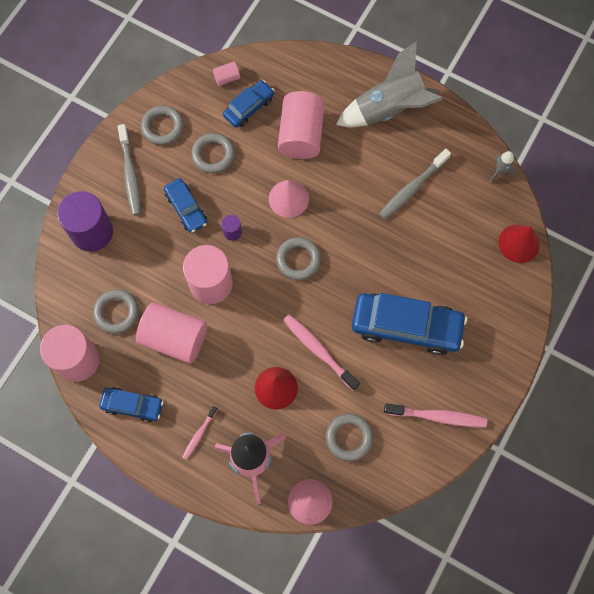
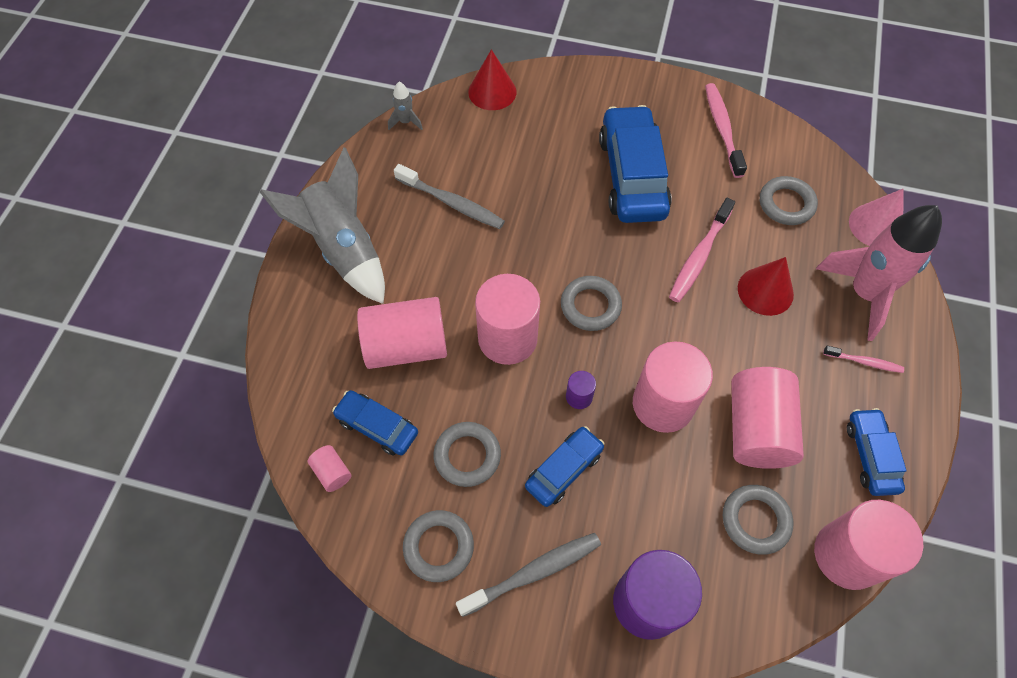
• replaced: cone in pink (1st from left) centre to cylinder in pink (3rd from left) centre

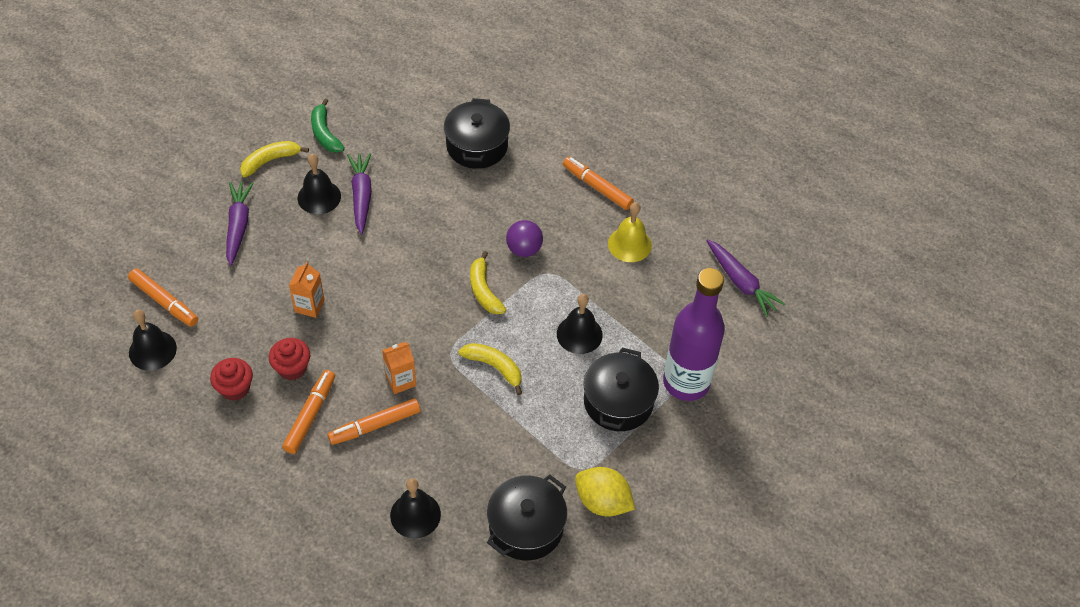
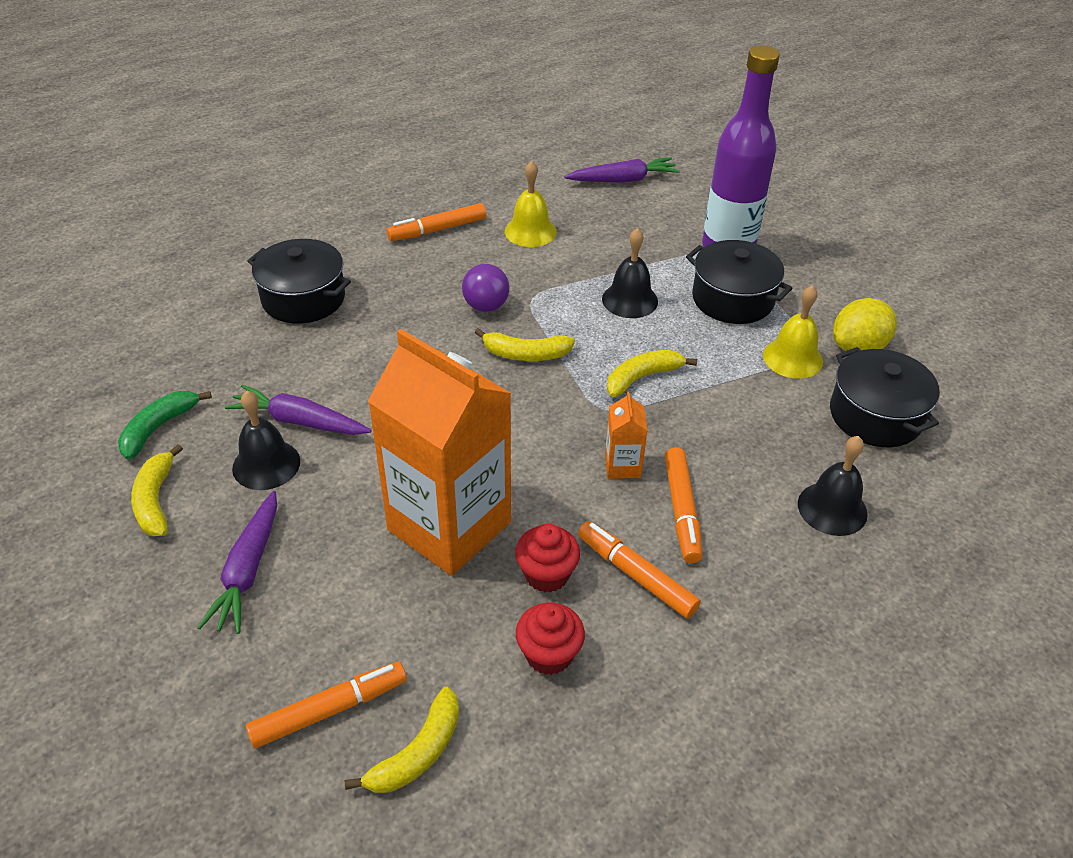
• turned: banana in green top left = middle left 120 degrees clockwise
• turned: carrot in purple (1st from left) middle left = middle left 105 degrees counterclockwise
• replaced: bell in black (1st from left) middle left to banana in yellow (2nd from left) bottom centre
• resized: carton in orange (1st from left) middle left = centre x2.50
• added: bell in yellow (2nd from left) middle right

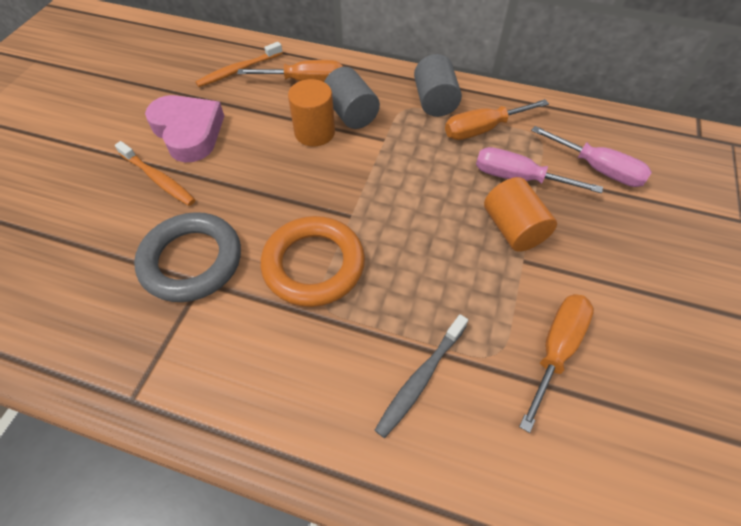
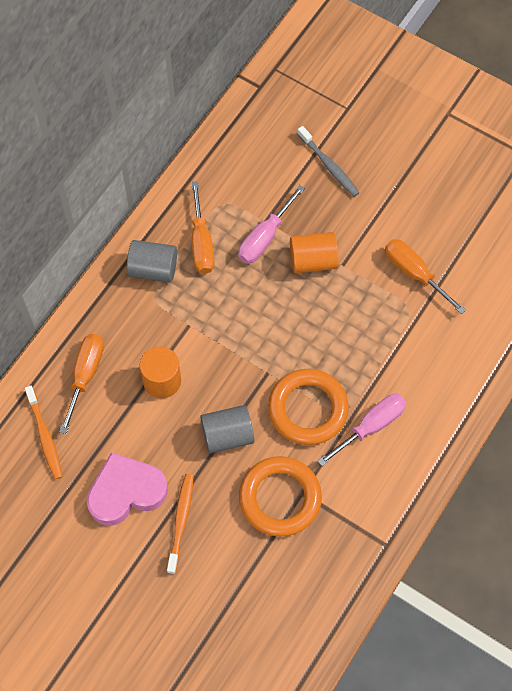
• turned: toothbrush in orange (1st from left in the first image) top left = bottom centre 45 degrees counterclockwise
• moved: cylinder in grey (1st from left in the first image) top centre to cylinder in grey (2nd from left) centre
• recoloured: ring in grey middle left to ring in orange (1st from left) bottom centre
• moved: toothbrush in grey bottom centre to top centre
• moved: screwdriver in pink (2nd from left) top right to middle right

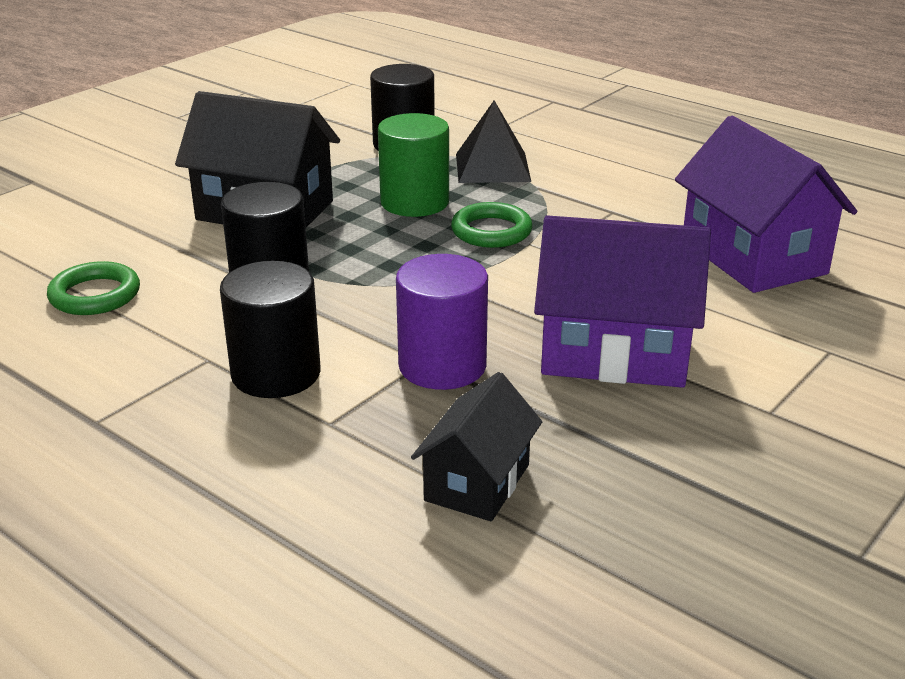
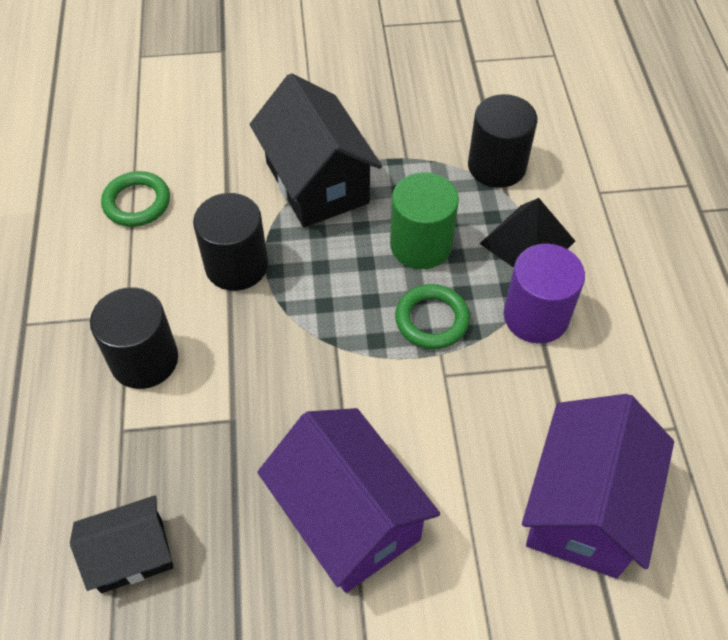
• moved: cylinder in purple centre to middle right

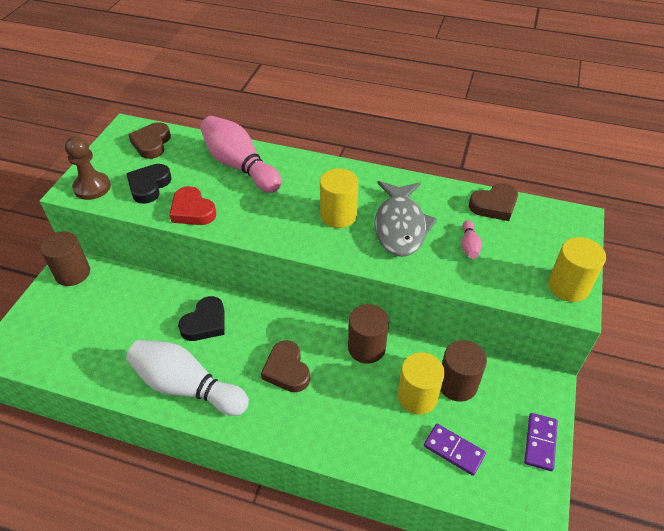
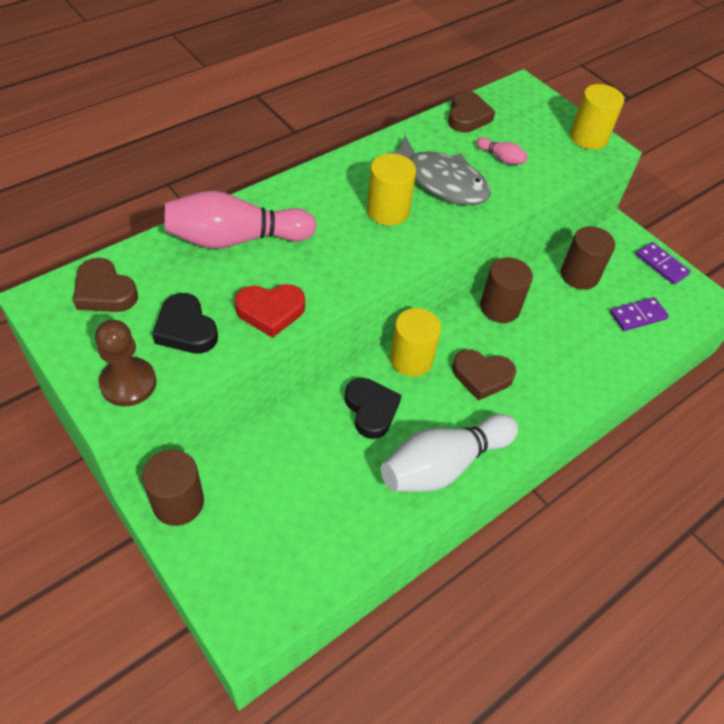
• moved: cylinder in yellow (2nd from left) bottom centre to centre

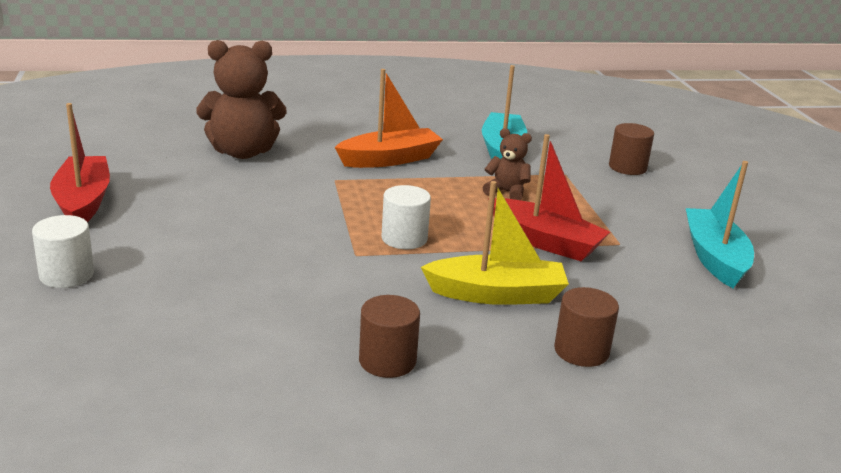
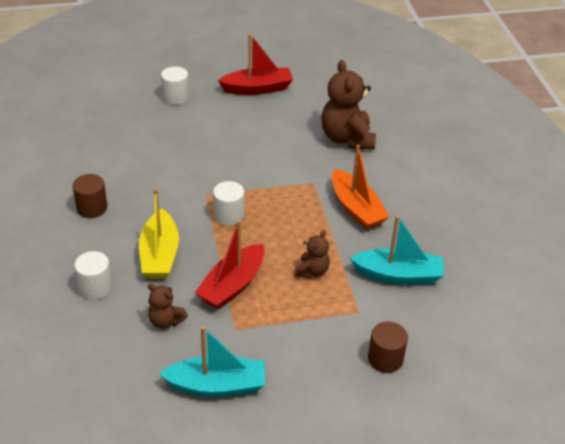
• recoloured: cylinder in brown (2nd from left) bottom right to cylinder in white (1st from left) middle left
• added: teddy bear in brown (1st from left) bottom left

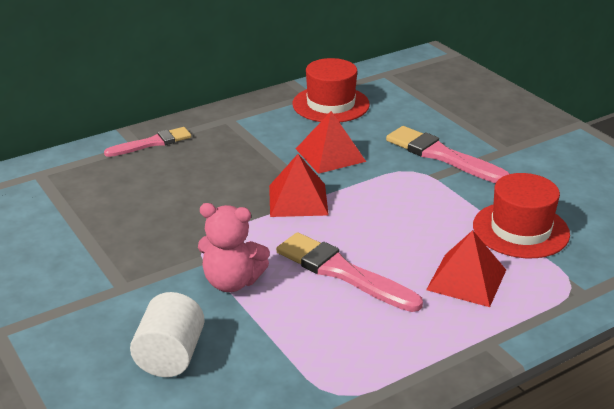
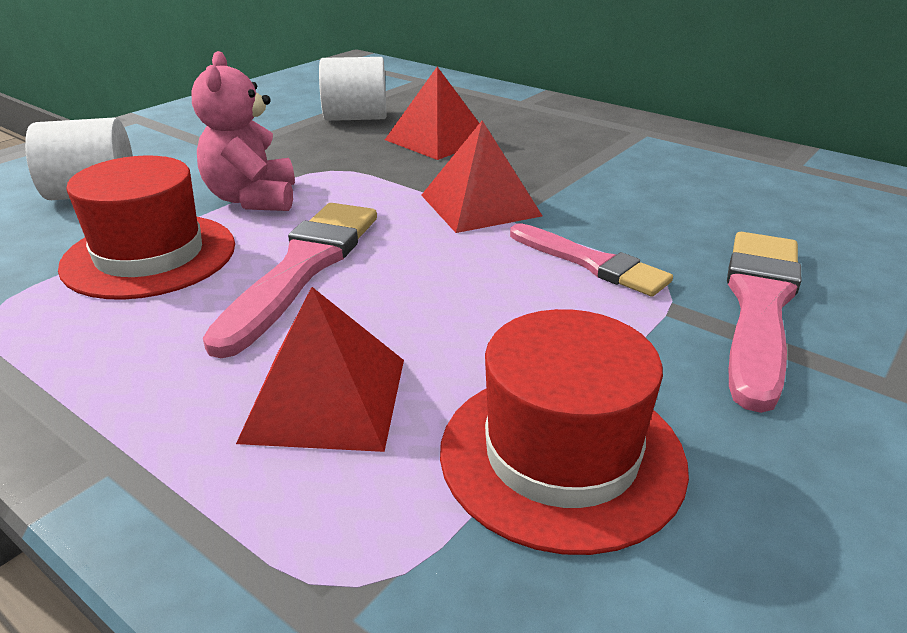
• moved: hat in red (1st from left) top centre to middle left
• added: cylinder in white (2nd from left) top centre
• moved: pyramid in red (2nd from left) centre to top centre
• moved: brush in pink (1st from left in the first image) middle left to brush in pink (2nd from left) centre

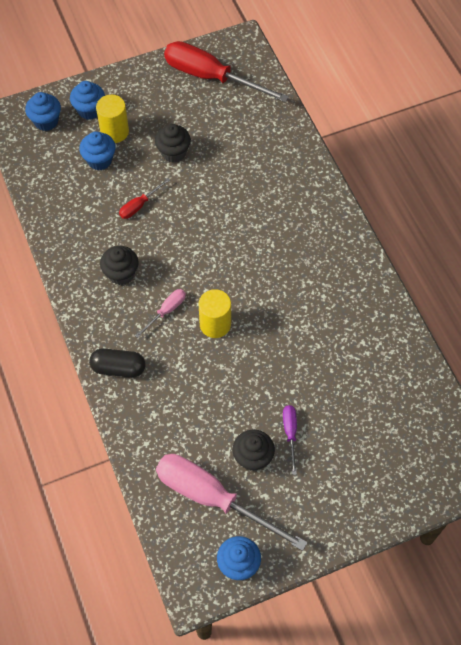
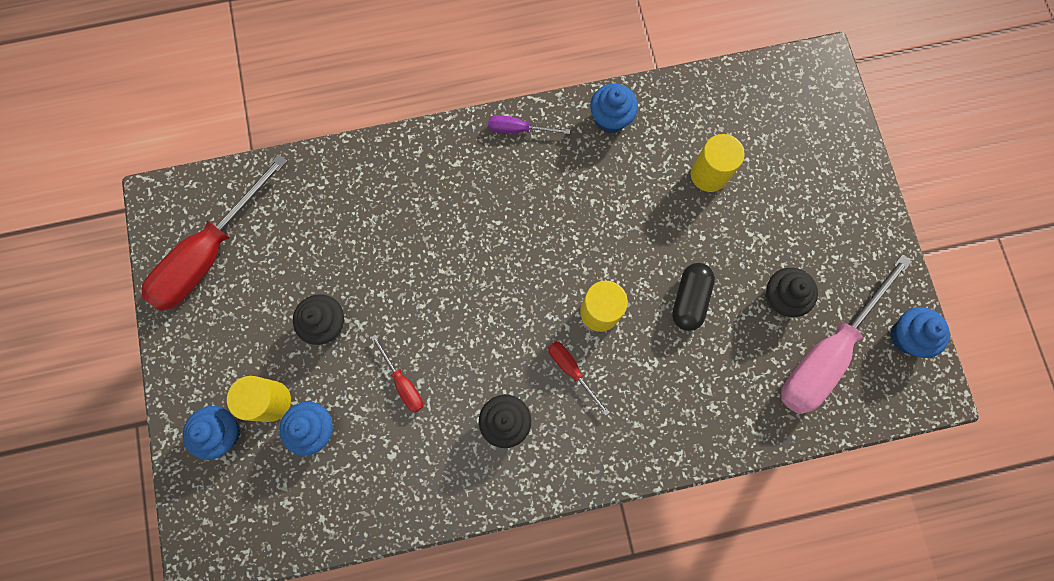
• moved: screwdriver in purple bottom centre to top centre
• recoloured: screwdriver in pink (1st from left) centre to screwdriver in red (3rd from left) centre
• moved: cupcake in blue (1st from left in the first image) top left to cupcake in blue (3rd from left) top centre
• moved: capsule in black middle left to centre
• added: cylinder in yellow (3rd from left) top right

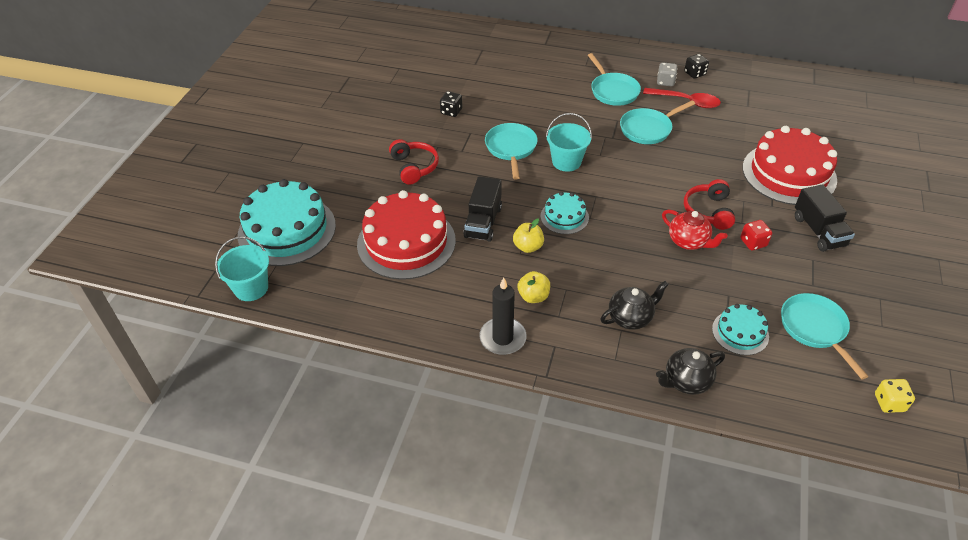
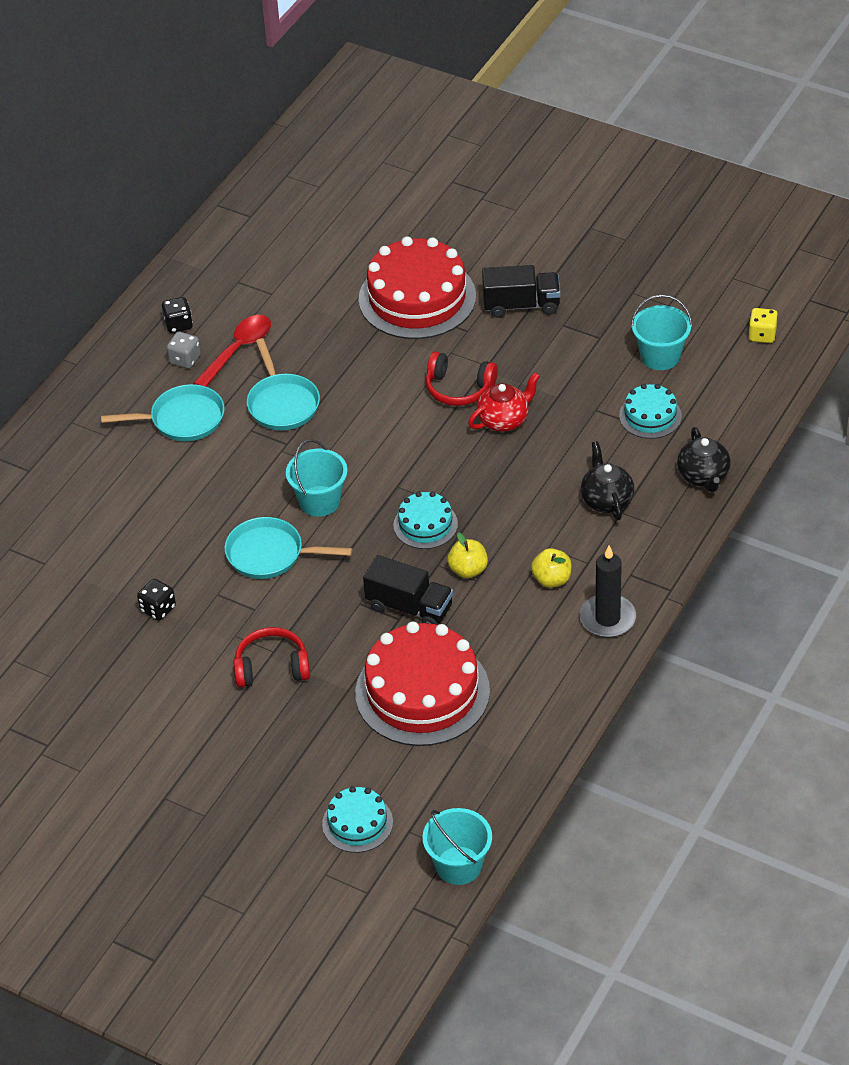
• resized: cake in turquoise (1st from left) middle left = bottom centre x0.51
• replaced: pan in turquoise (4th from left) middle right to bucket in turquoise (3rd from left) top right
• removed: dice in red middle right

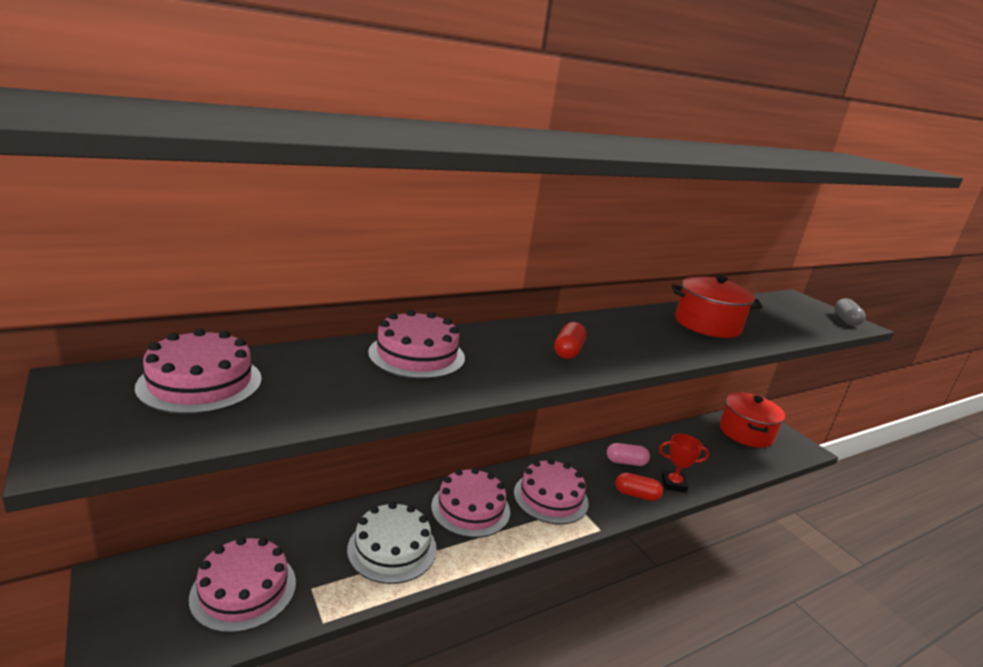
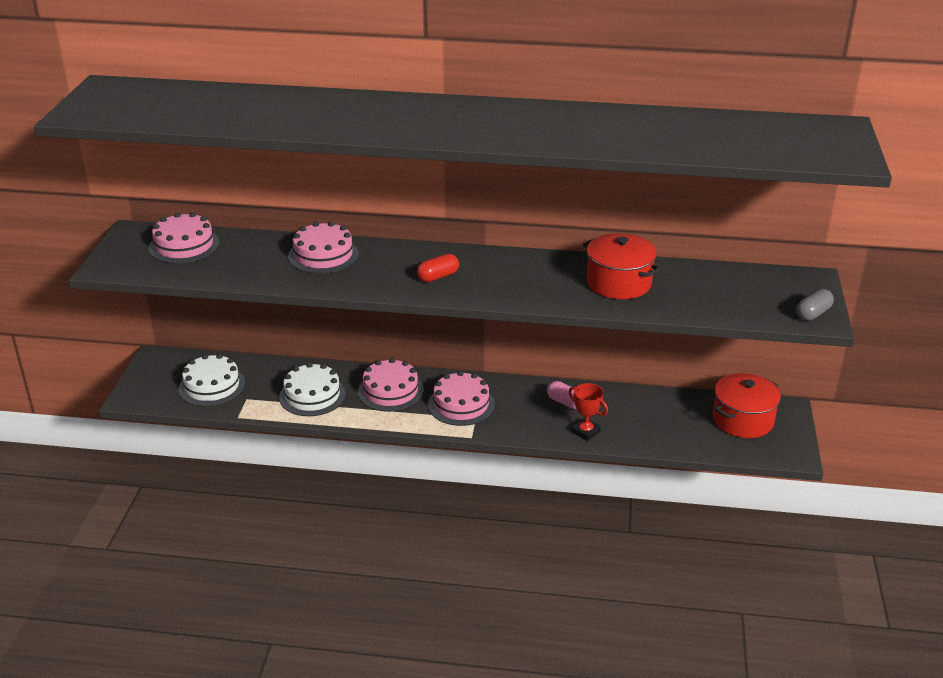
• recoloured: cake in pink (2nd from left) bottom left to cake in white (1st from left) middle left
• removed: capsule in red (2nd from left) bottom centre

